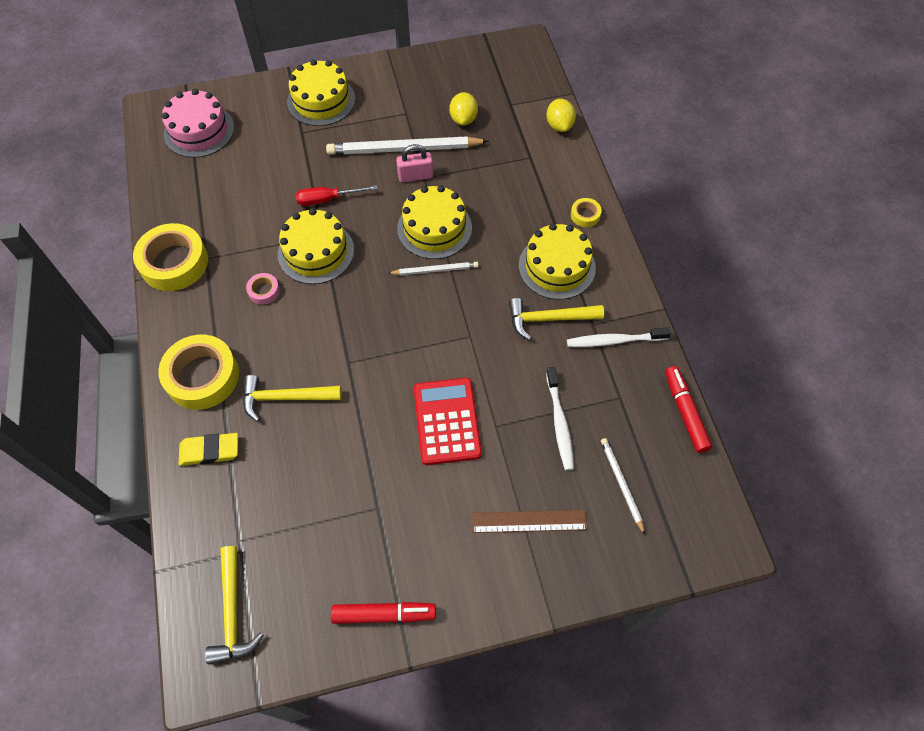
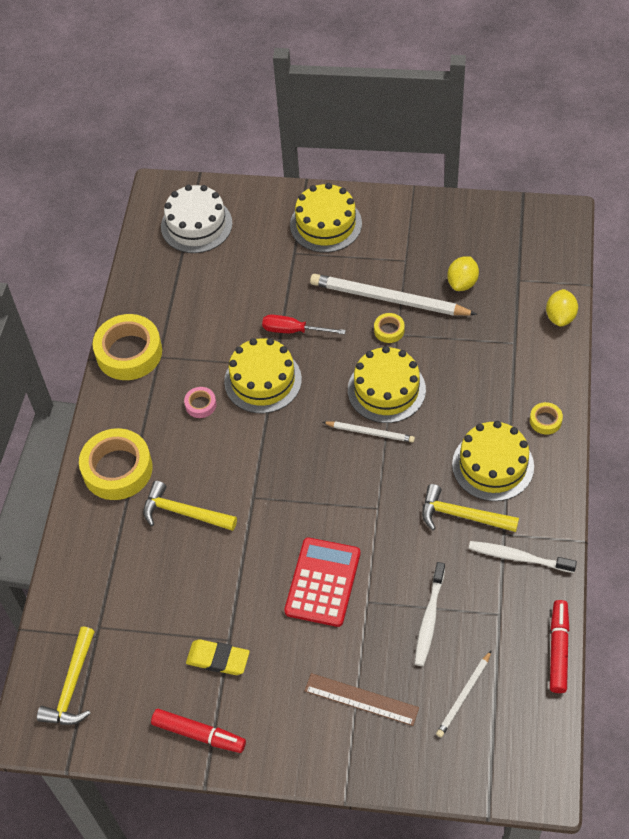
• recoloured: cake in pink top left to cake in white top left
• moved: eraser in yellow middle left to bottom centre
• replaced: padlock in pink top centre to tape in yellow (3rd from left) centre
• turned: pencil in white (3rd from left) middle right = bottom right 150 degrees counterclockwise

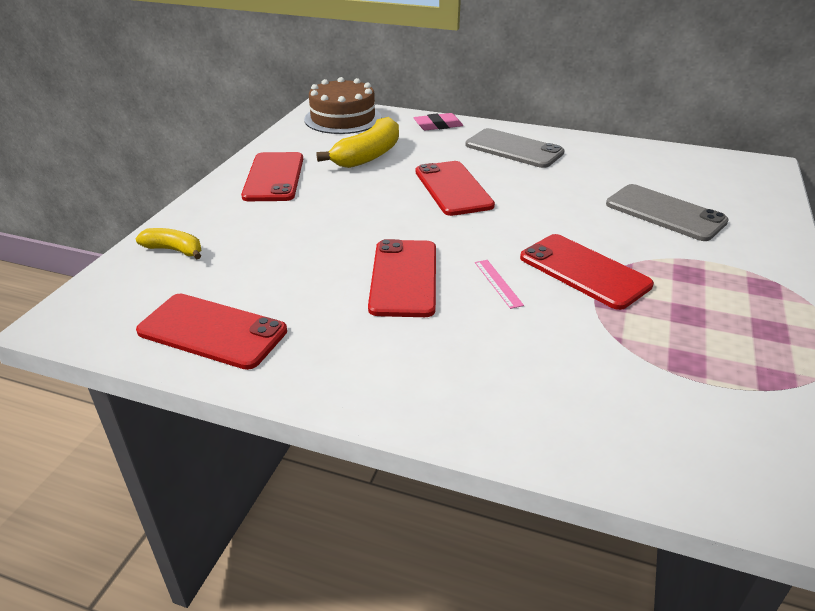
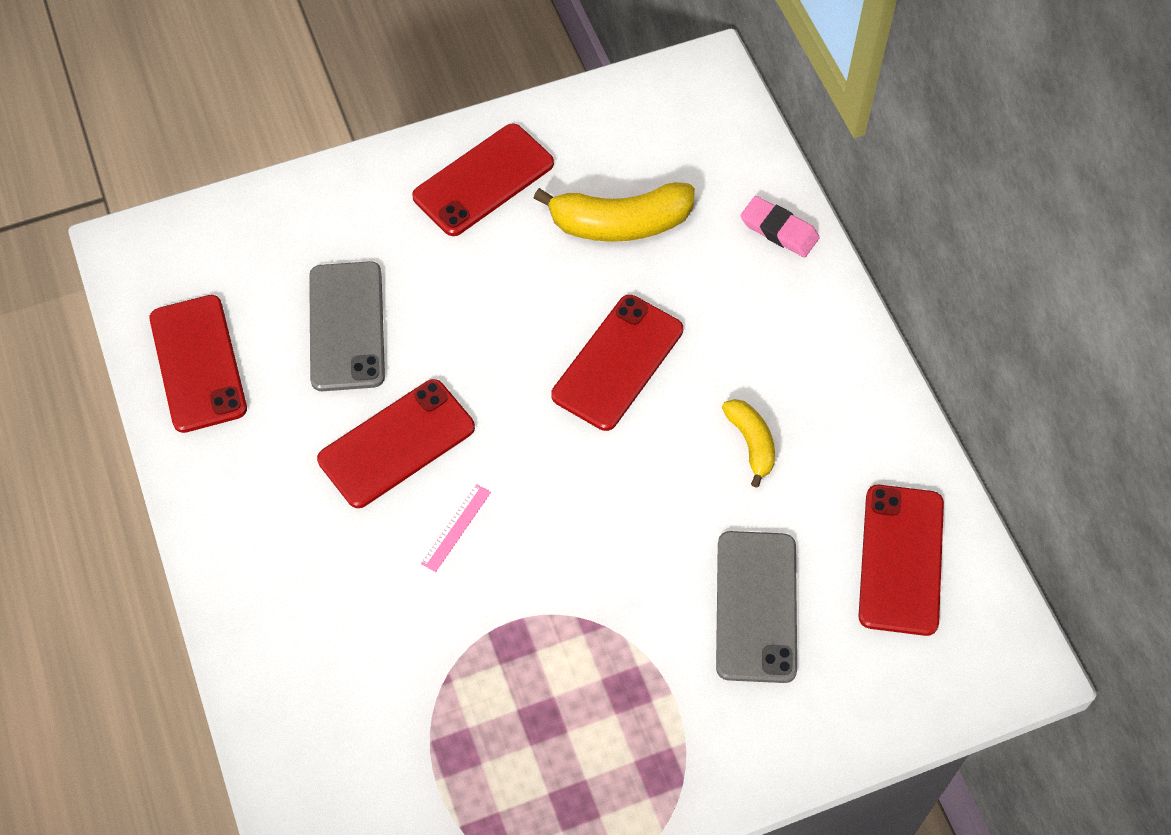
• moved: phone in grey (1st from left) top centre to middle left
• moved: banana in yellow (1st from left in the first image) middle left to banana in yellow (2nd from left) centre
• moved: phone in red (5th from left) middle right to bottom right
• removed: cake in brown top centre

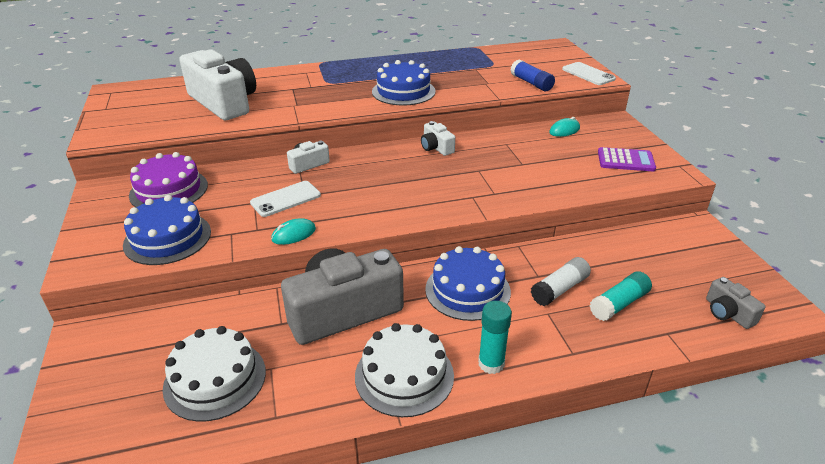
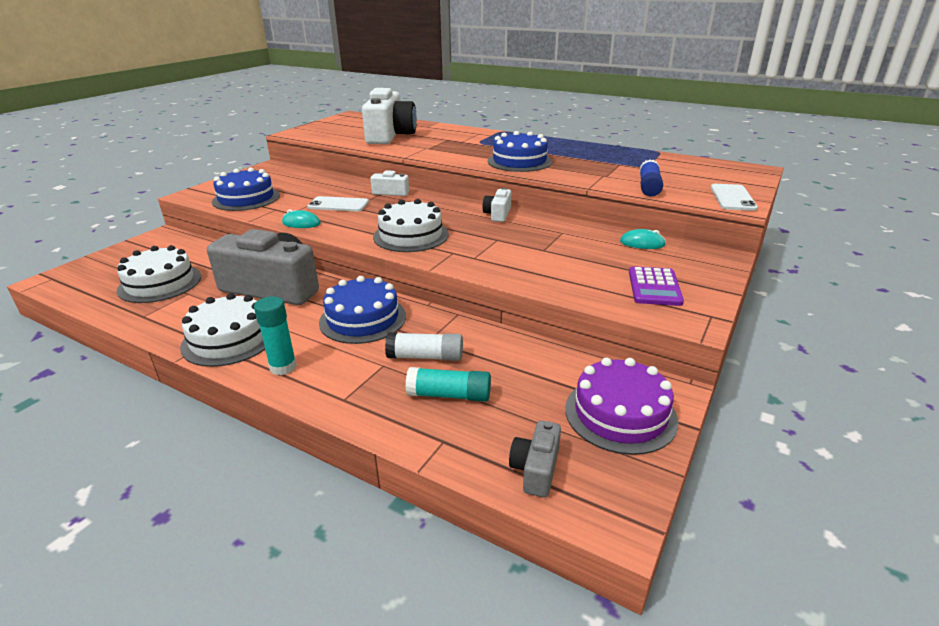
• added: cake in white (3rd from left) centre
• moved: cake in purple middle left to centre
• turned: calculator in purple middle right = middle right 45 degrees clockwise

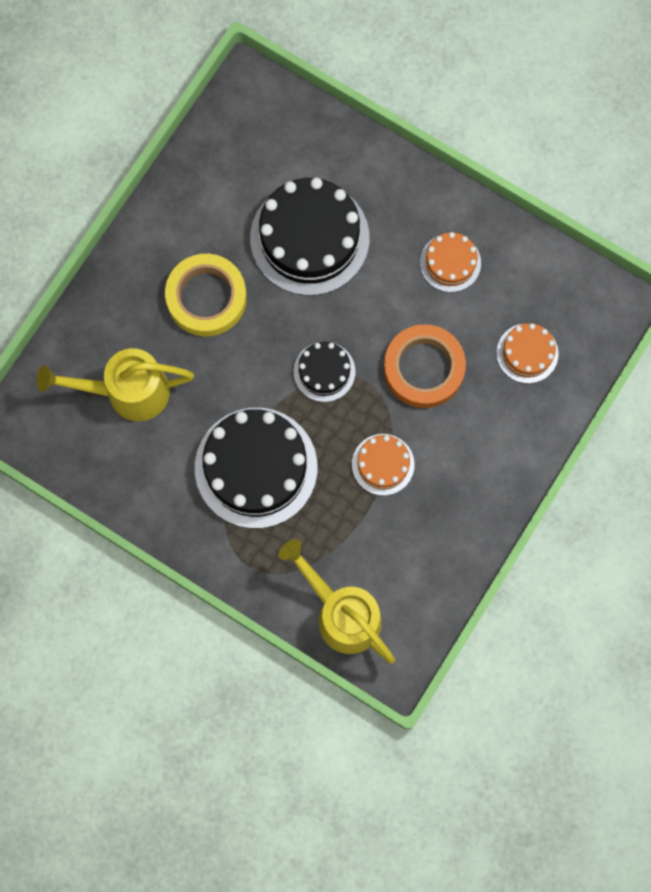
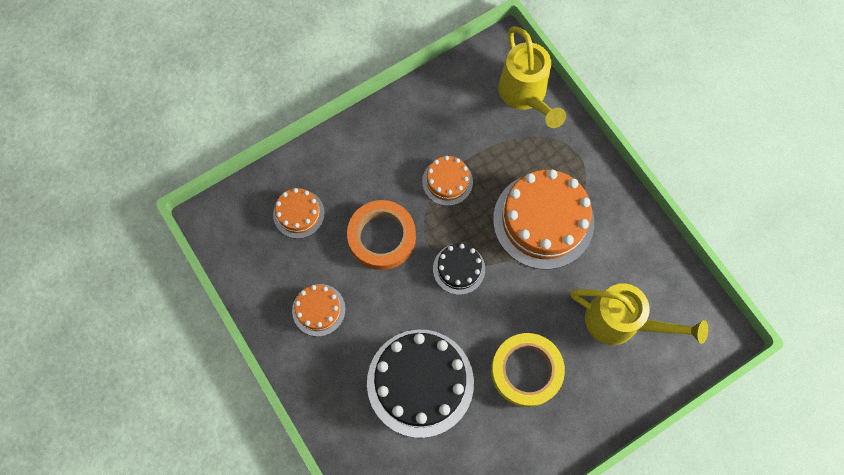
• recoloured: cake in black (1st from left) centre to cake in orange (4th from left) centre

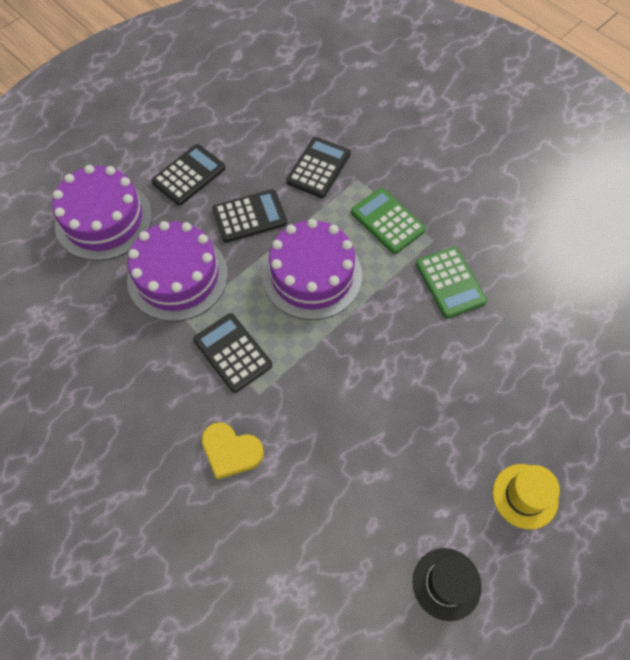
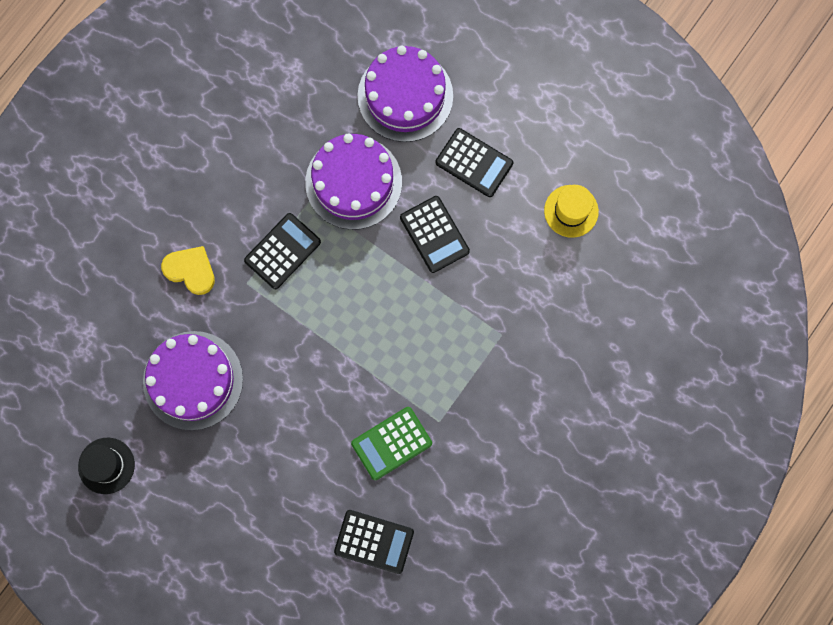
• moved: cake in purple (3rd from left in the first image) centre to cake in purple (1st from left) middle left
• turned: heart in yellow bottom centre = middle left 105 degrees clockwise
• moved: calculator in black (4th from left in the first image) top centre to calculator in black (2nd from left) bottom centre
• moved: hat in yellow bottom right to middle right
• removed: calculator in green (1st from left) centre

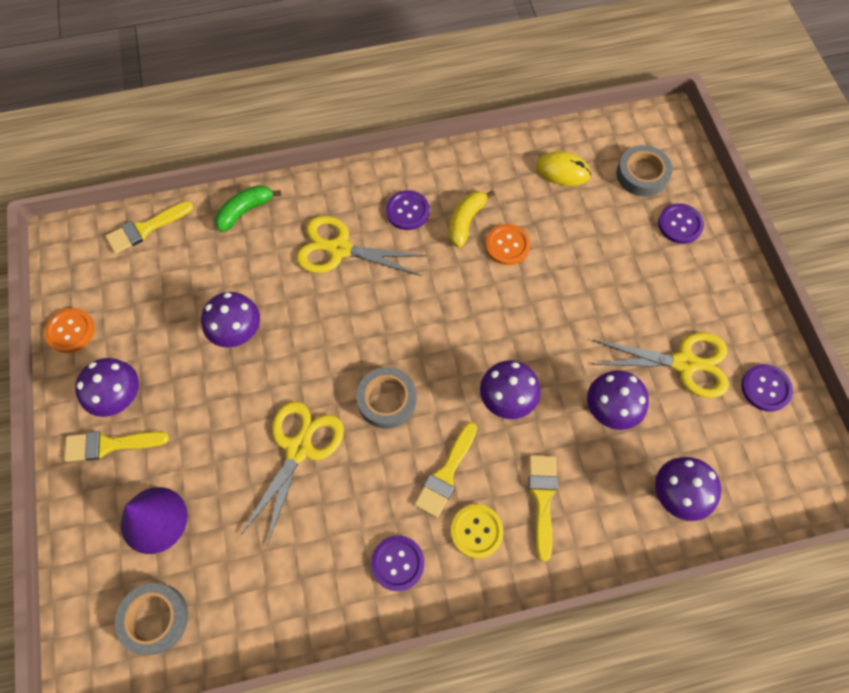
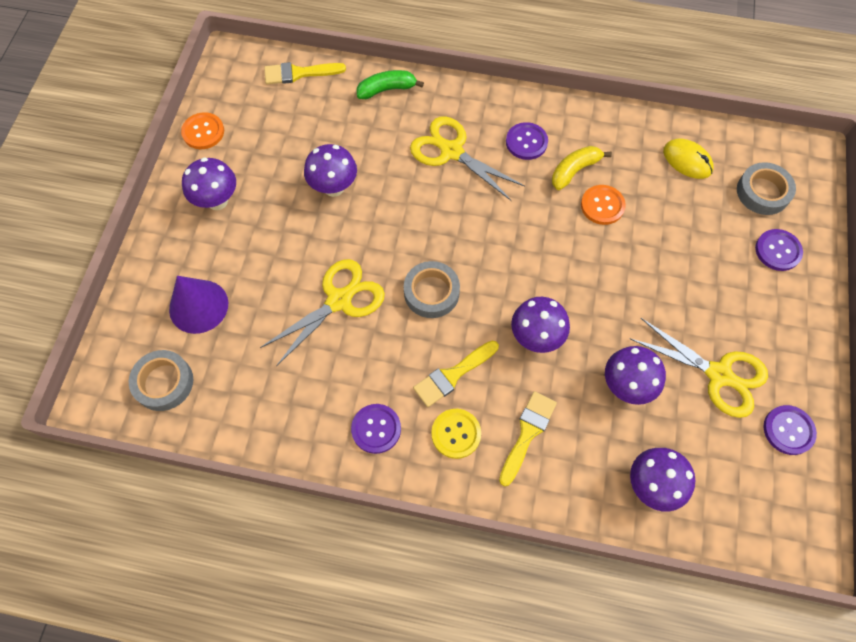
• removed: brush in yellow (1st from left) middle left

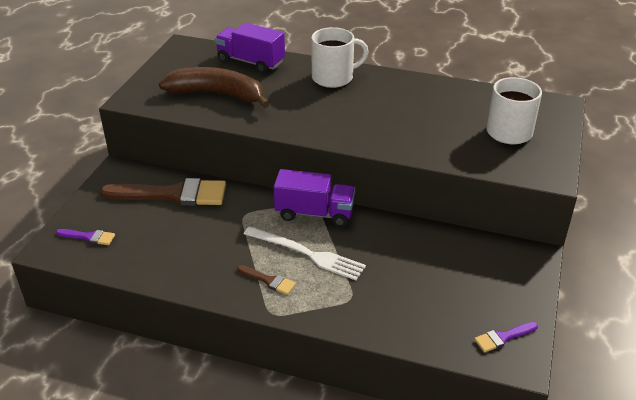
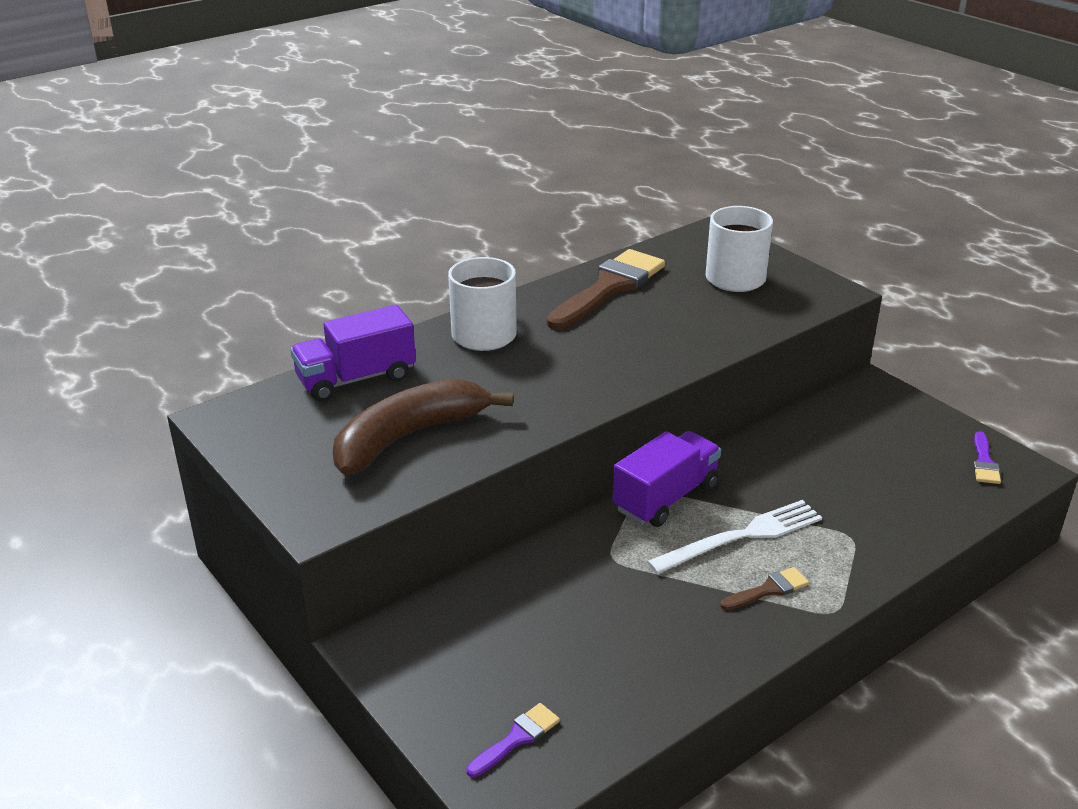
• moved: brush in brown (1st from left) middle left to centre

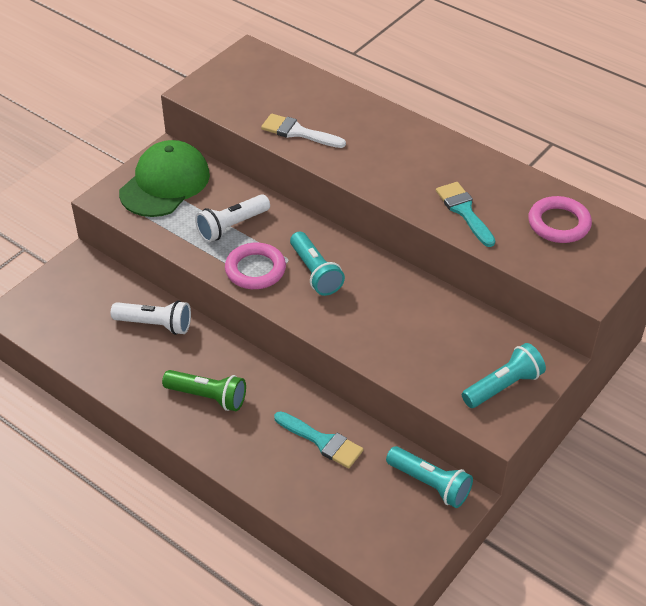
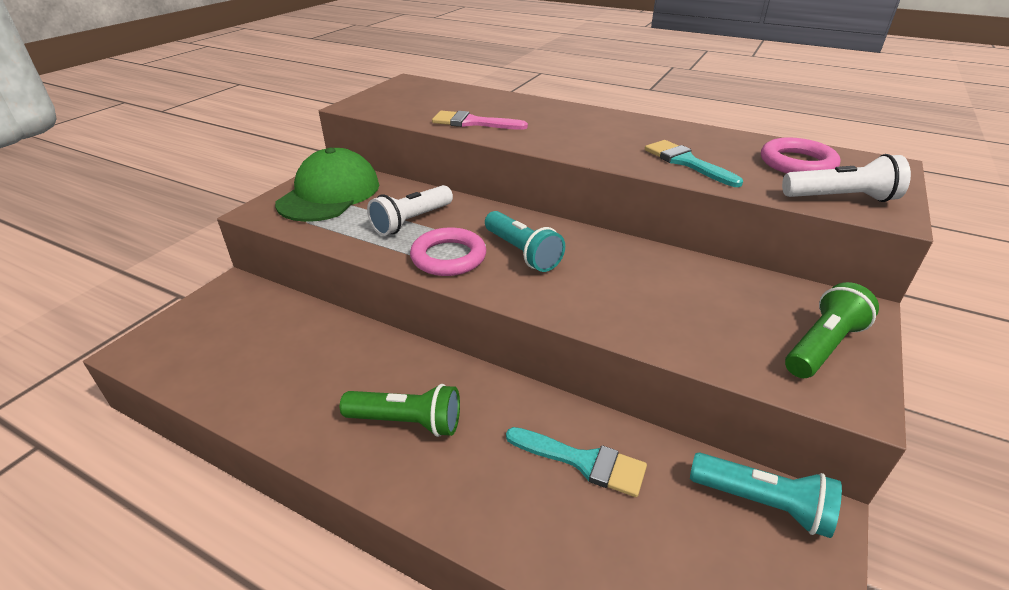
• recoloured: brush in white top centre to brush in pink top centre
• moved: flashlight in white (1st from left in the first image) middle left to flashlight in white (2nd from left) top right
• recoloured: flashlight in turquoise (3rd from left) middle right to flashlight in green (2nd from left) middle right

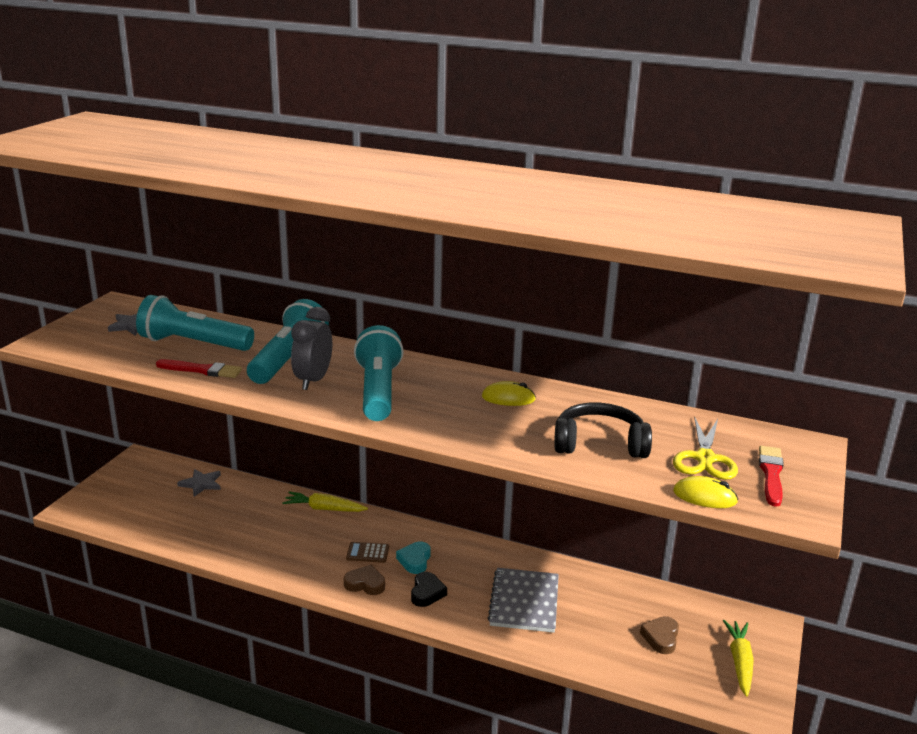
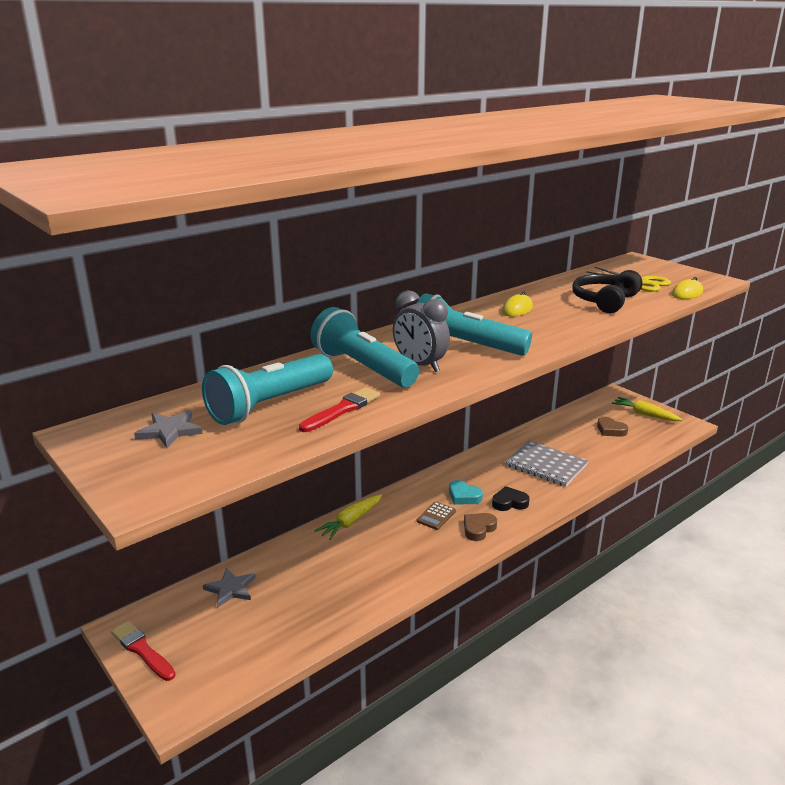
• moved: brush in red (2nd from left in the first image) middle right to brush in red (1st from left) bottom left
• turned: heart in black bottom centre = centre 45 degrees counterclockwise

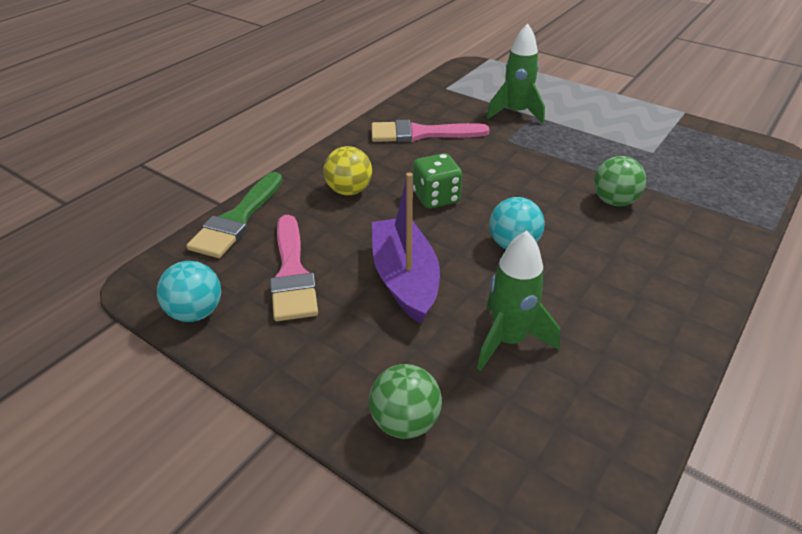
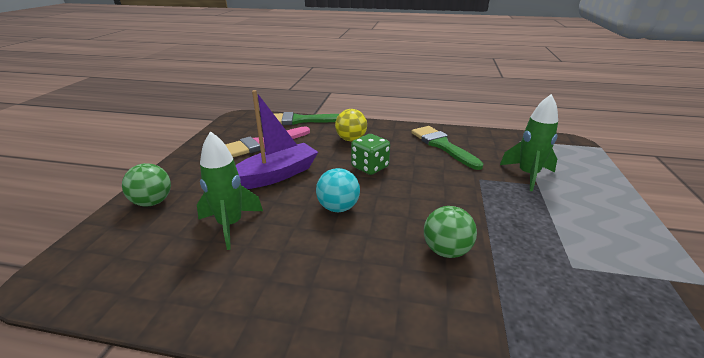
• recoloured: brush in pink (2nd from left) top centre to brush in green (2nd from left) centre
• removed: ball in turquoise (1st from left) middle left

